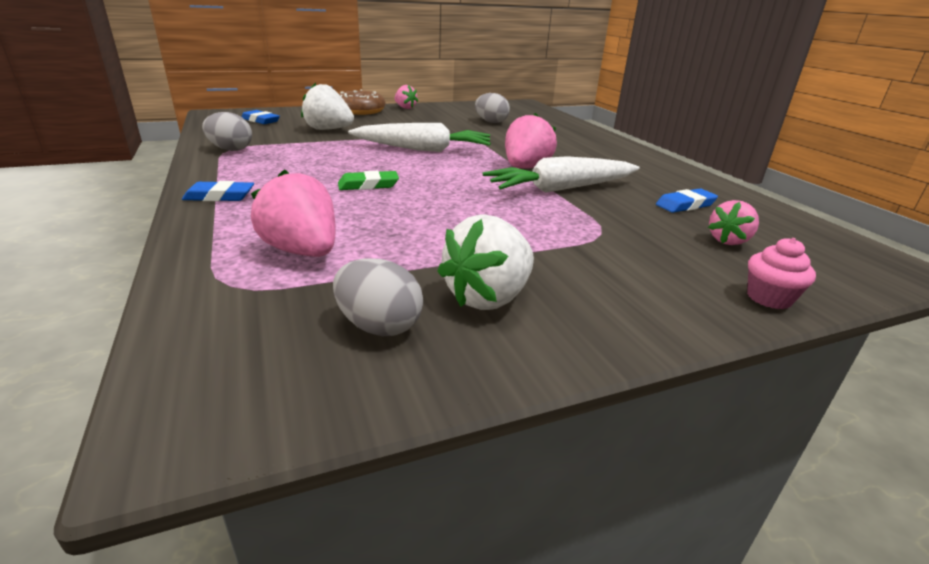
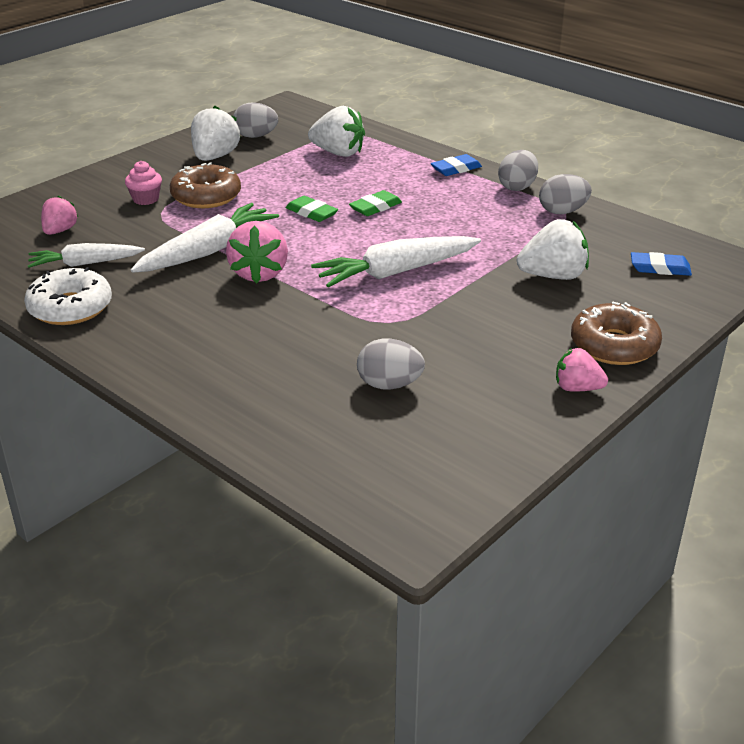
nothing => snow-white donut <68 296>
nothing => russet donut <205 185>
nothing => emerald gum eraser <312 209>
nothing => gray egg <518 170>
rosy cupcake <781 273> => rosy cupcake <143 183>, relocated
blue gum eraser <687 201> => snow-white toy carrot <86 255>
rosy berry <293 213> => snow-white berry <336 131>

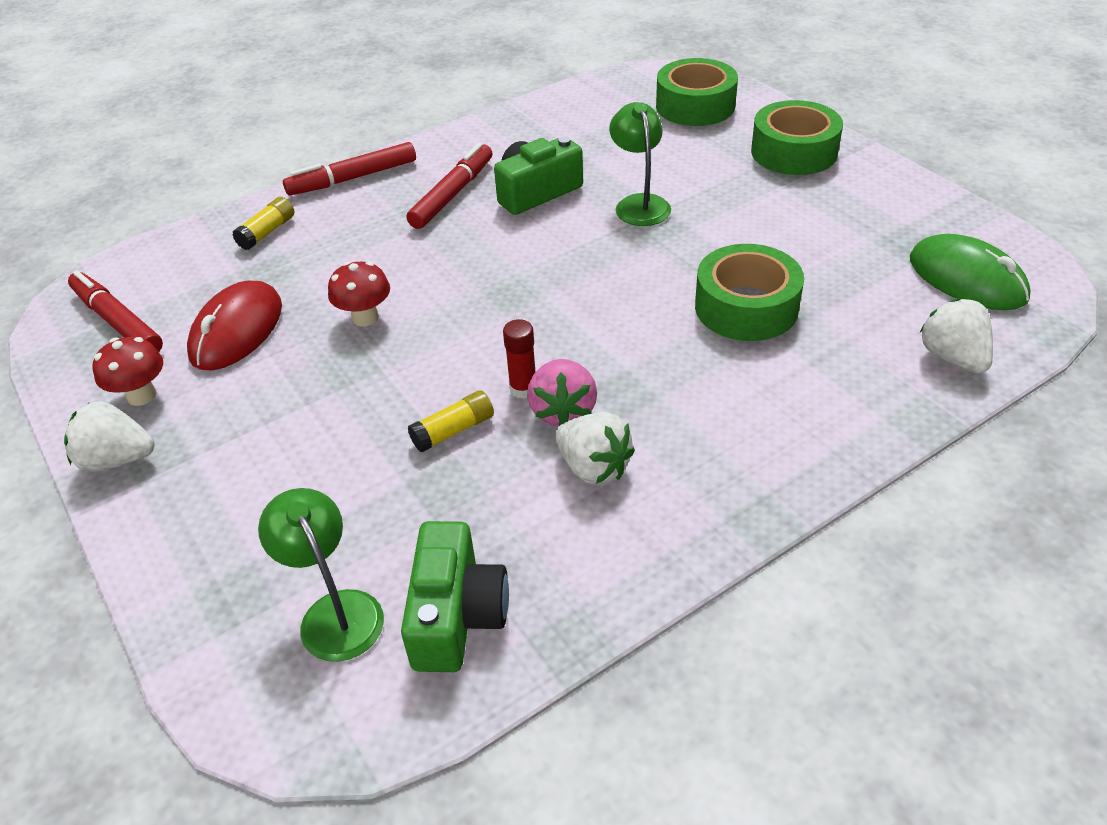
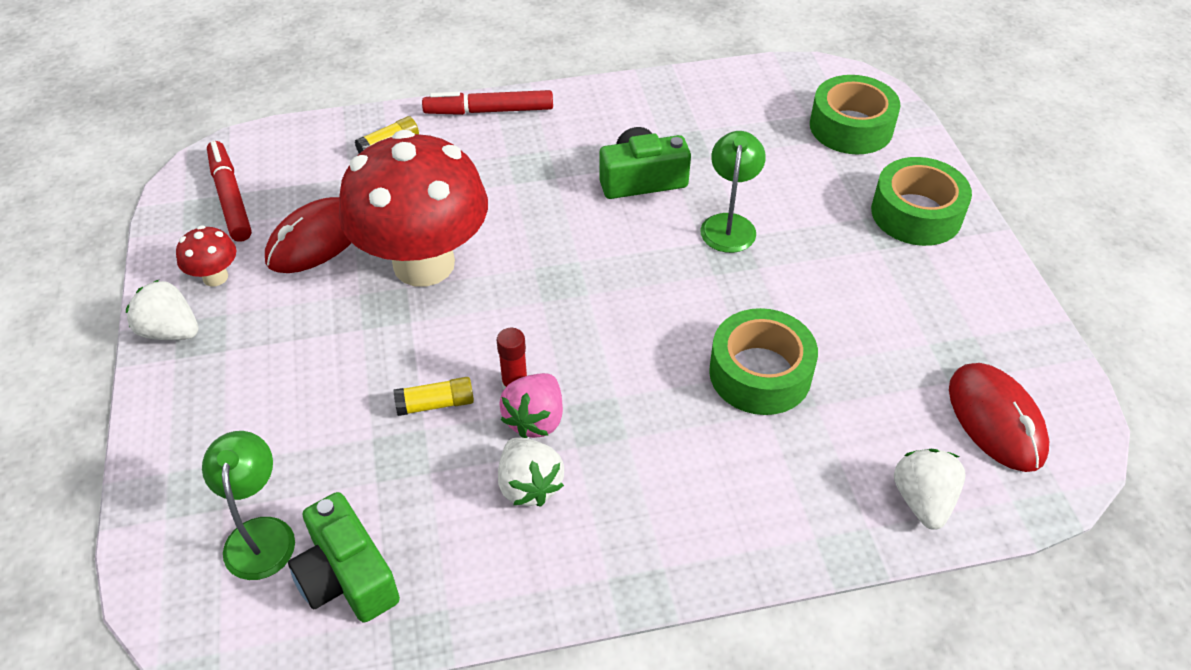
crimson felt pen <449 186> => nothing
emerald PC mouse <970 272> => crimson PC mouse <999 417>
emerald photo camera <455 596> => emerald photo camera <344 557>, 120 degrees clockwise
crimson toadstool <359 294> => crimson toadstool <413 208>, x2.50

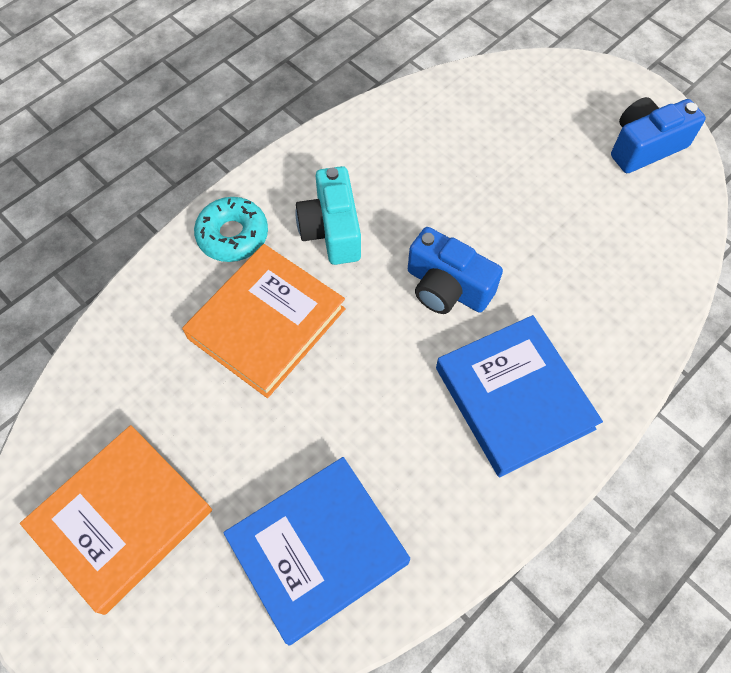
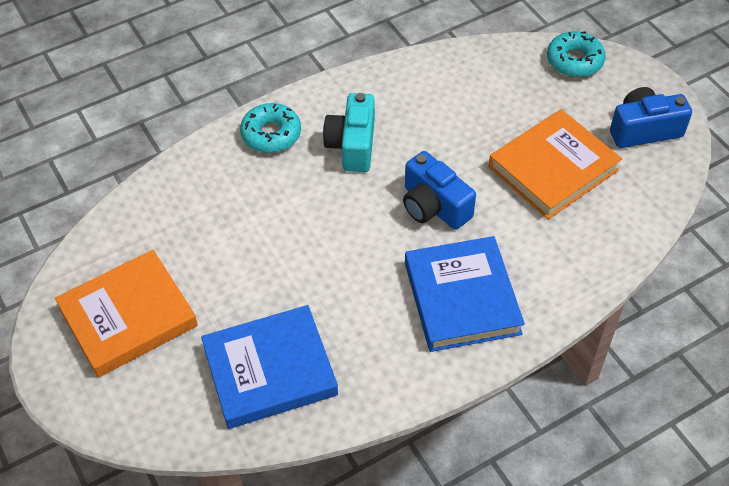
nothing => turquoise donut <576 54>
orange hardback <264 321> => orange hardback <555 164>, relocated

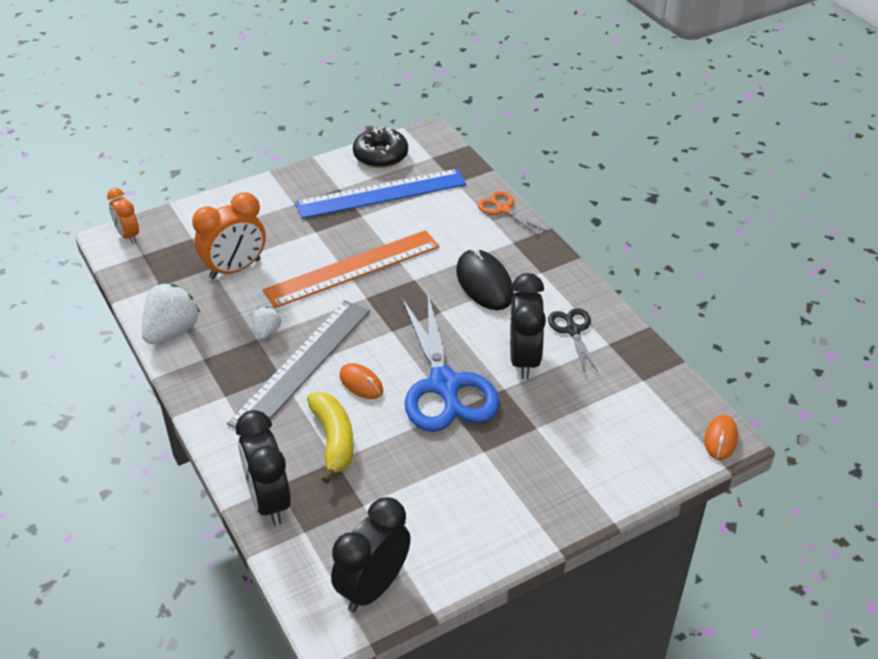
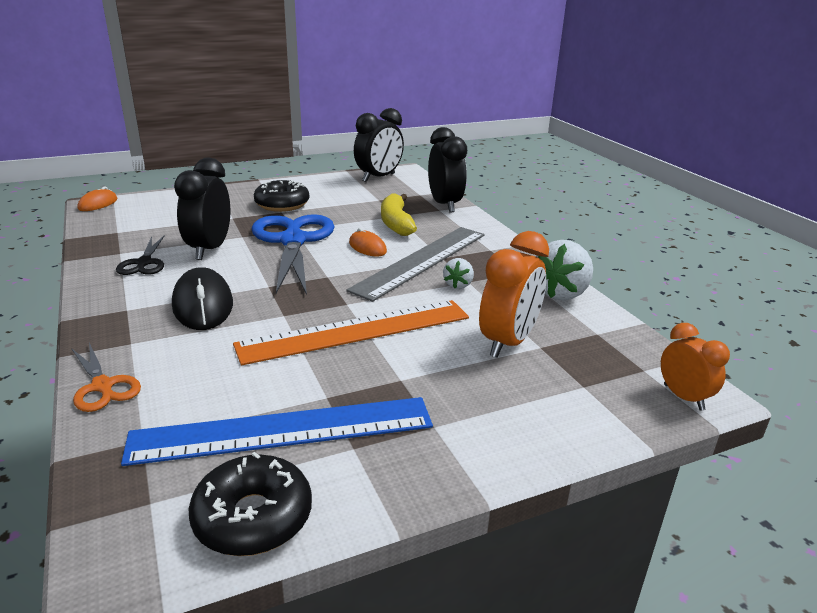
nothing => jet-black donut <281 196>
orange bedside clock <229 235> => orange bedside clock <514 294>, 150 degrees clockwise

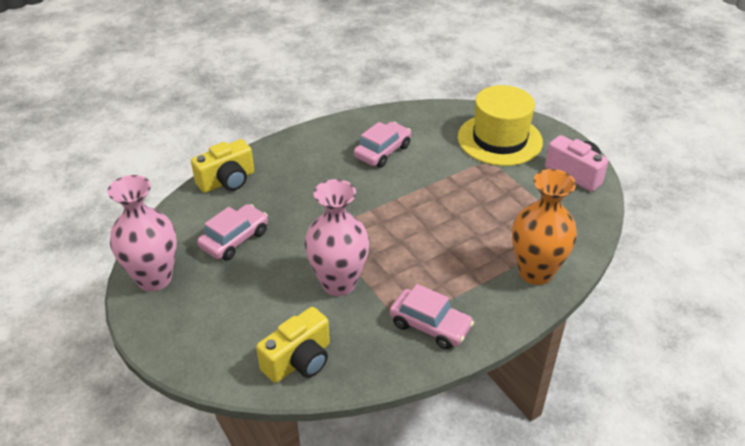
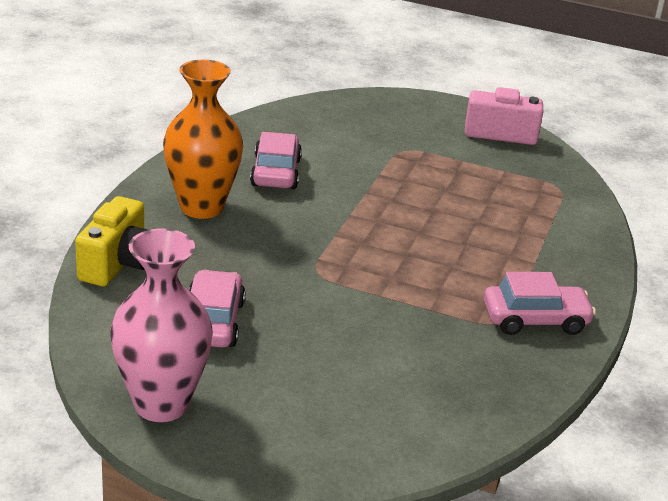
yellow photo camera <293 345> => nothing
rosy flower vase <337 237> => nothing
yellow hat <500 125> => nothing
orange flower vase <544 227> => orange flower vase <203 139>, relocated

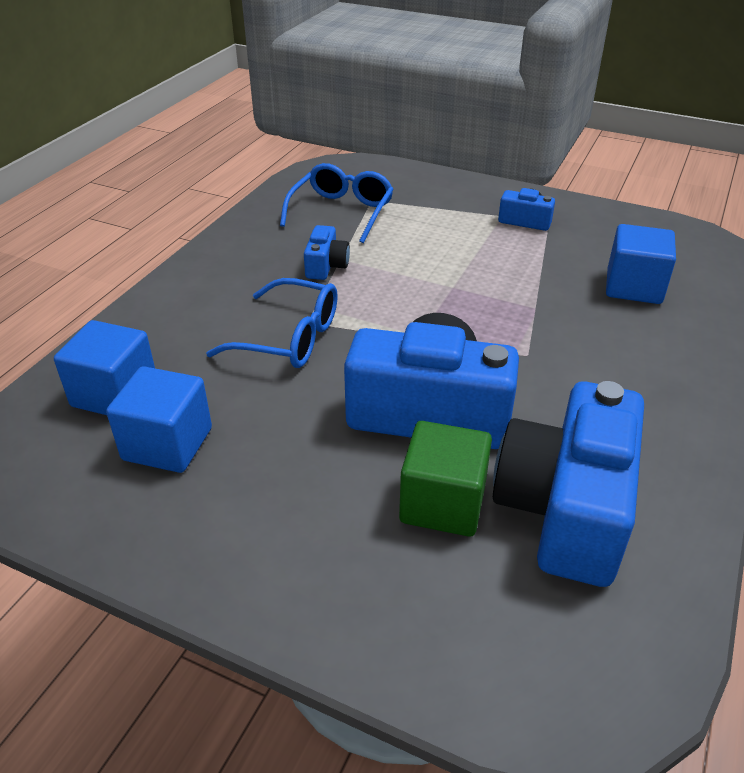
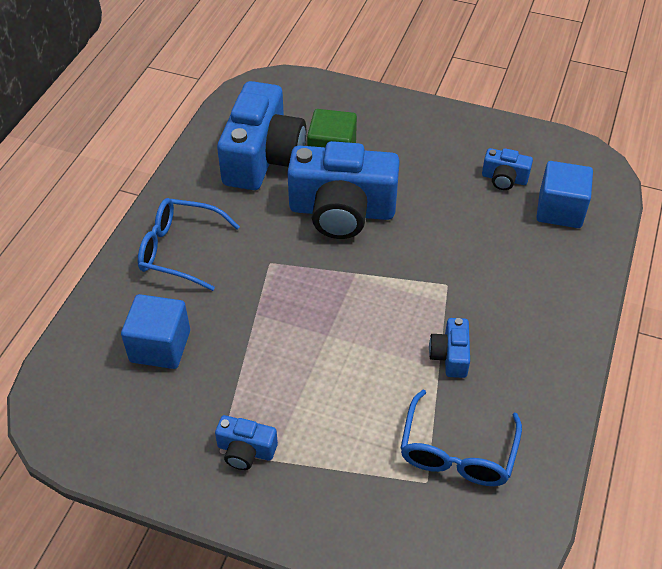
blue glasses <272 323> => blue glasses <189 244>, relocated
blue solid cube <159 419> => blue photo camera <507 169>

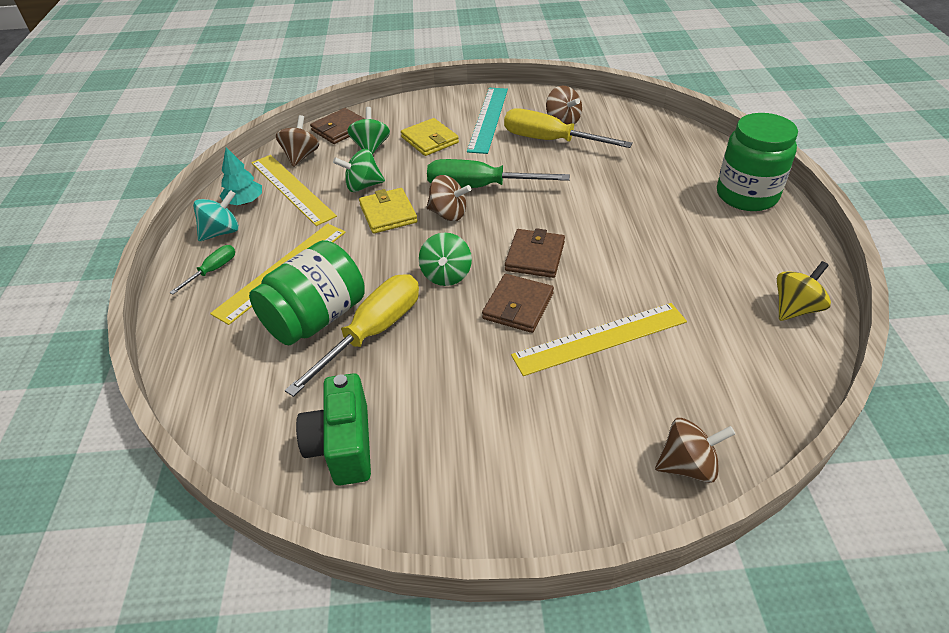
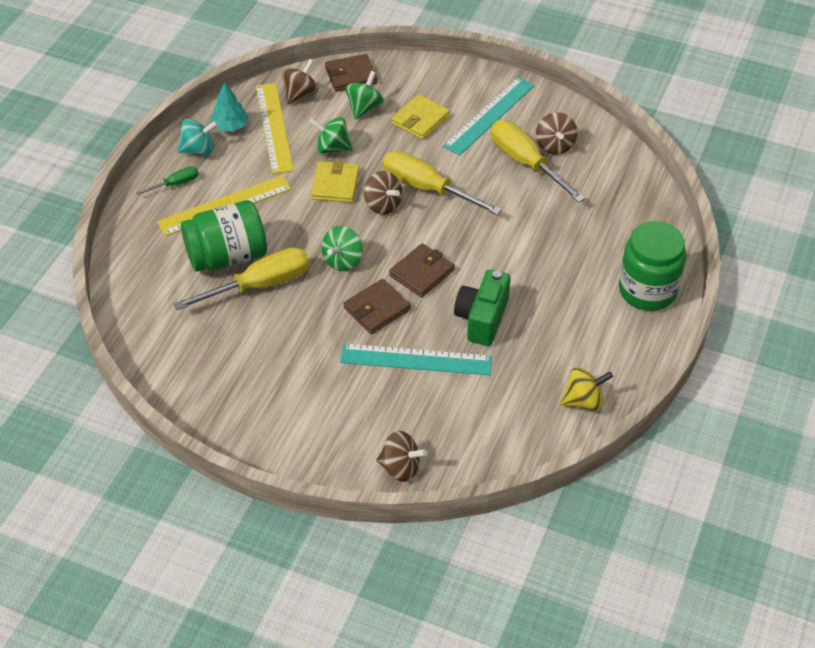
emerald photo camera <333 429> => emerald photo camera <482 307>, relocated
emerald flat screwdriver <498 173> => yellow flat screwdriver <442 183>
yellow straightedge <599 339> => turquoise straightedge <416 359>
yellow card wallet <430 137> => yellow card wallet <420 117>, 45 degrees clockwise

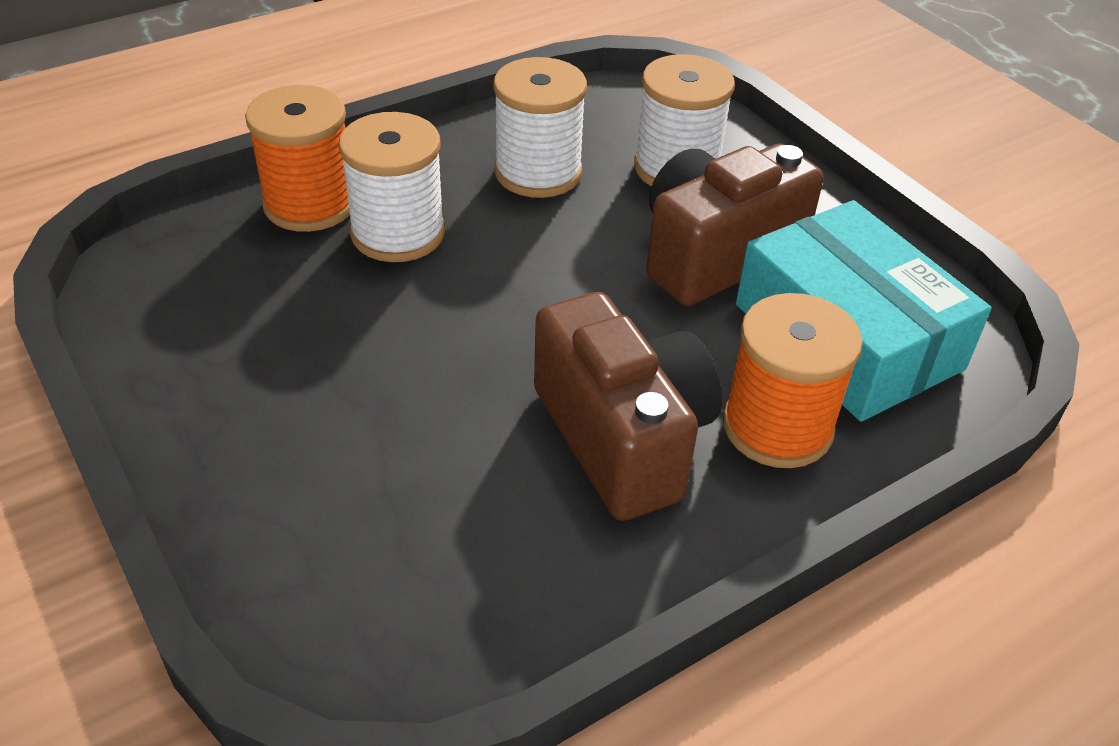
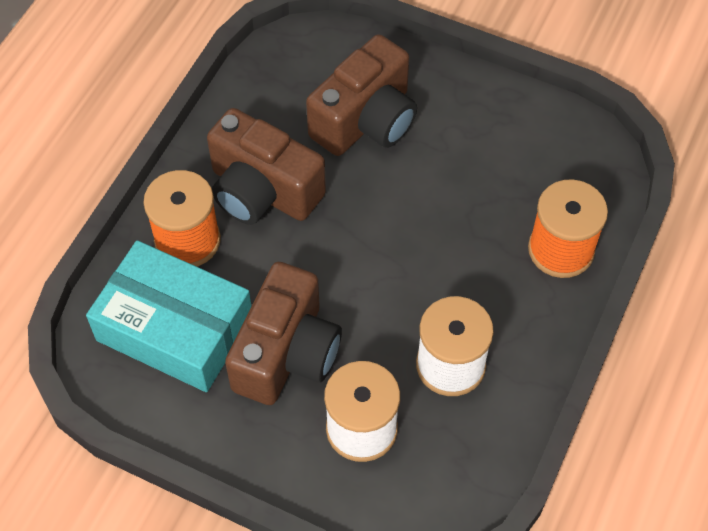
snow-white reel of thread <392 187> => nothing
nothing => russet photo camera <361 95>

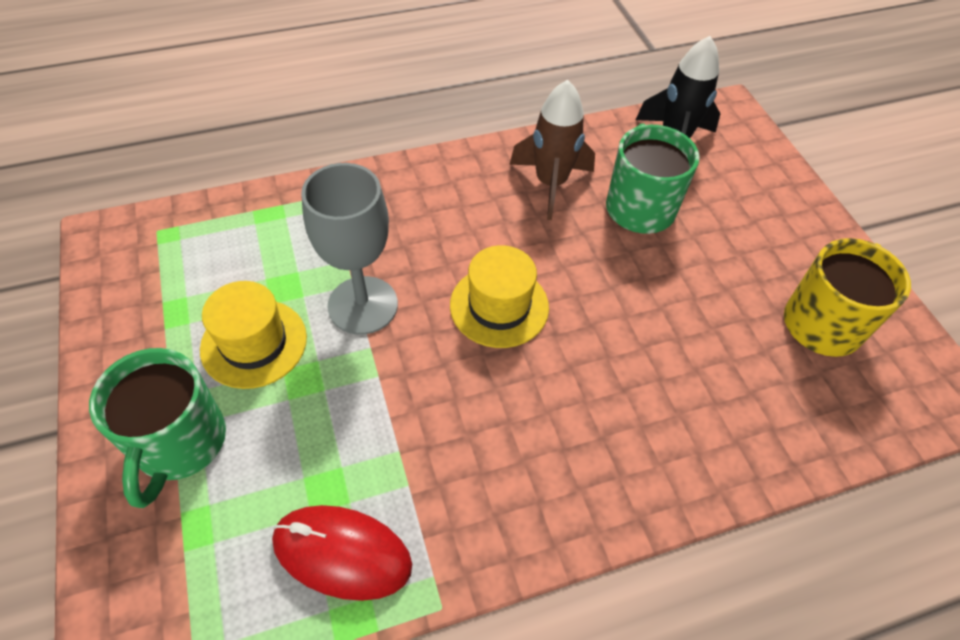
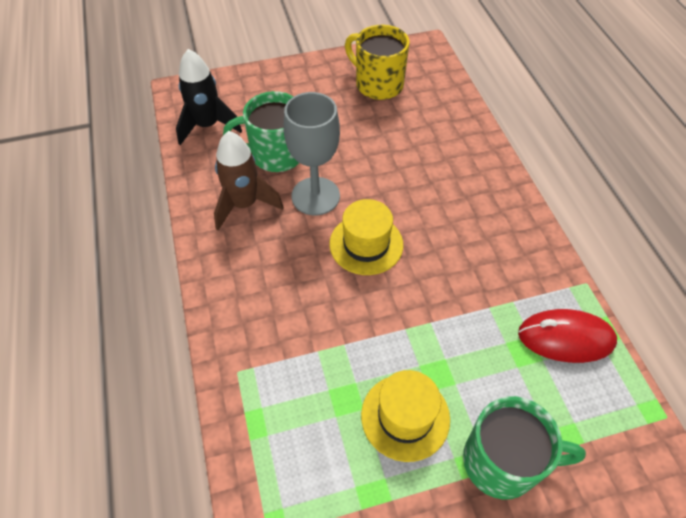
gray chalice <349 249> => gray chalice <311 153>, relocated
crimson PC mouse <342 553> => crimson PC mouse <567 336>, 75 degrees clockwise

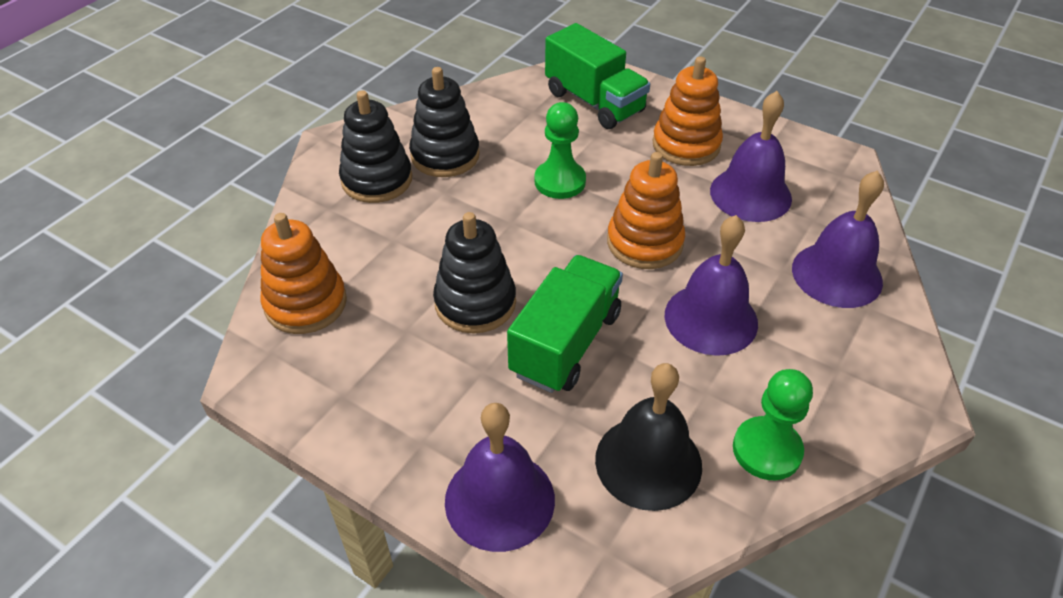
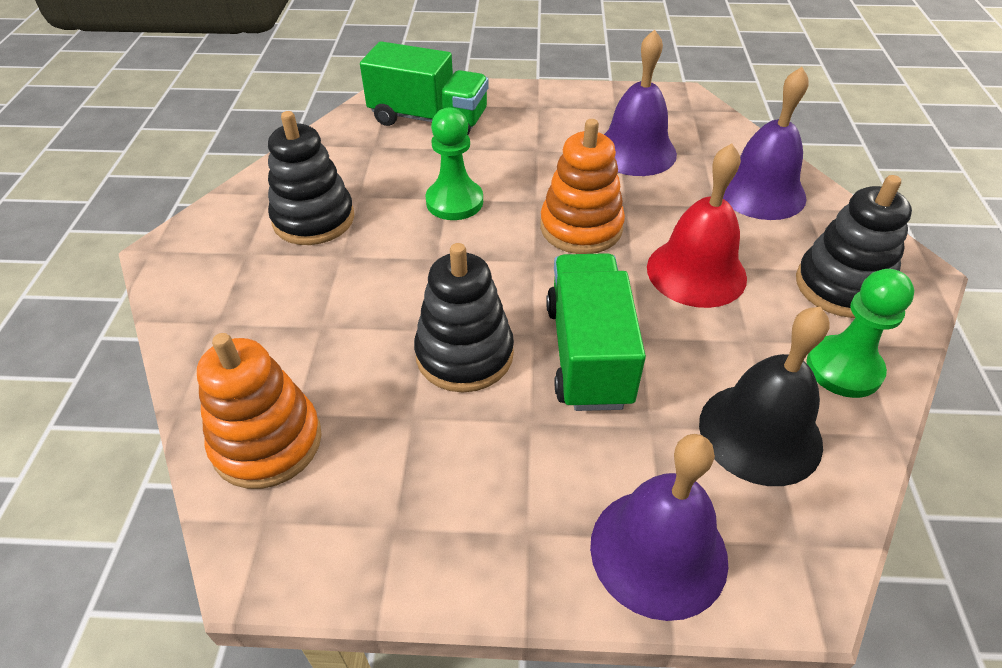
orange stacking toy <688 111> => nothing
jet-black stacking toy <375 146> => jet-black stacking toy <854 246>, relocated
violet bell <711 285> => crimson bell <697 225>

